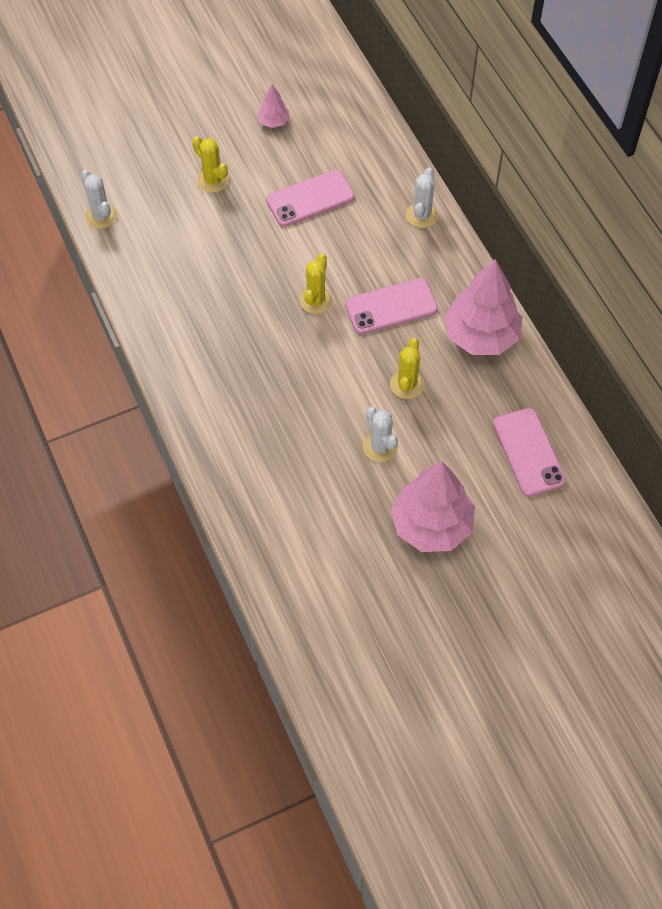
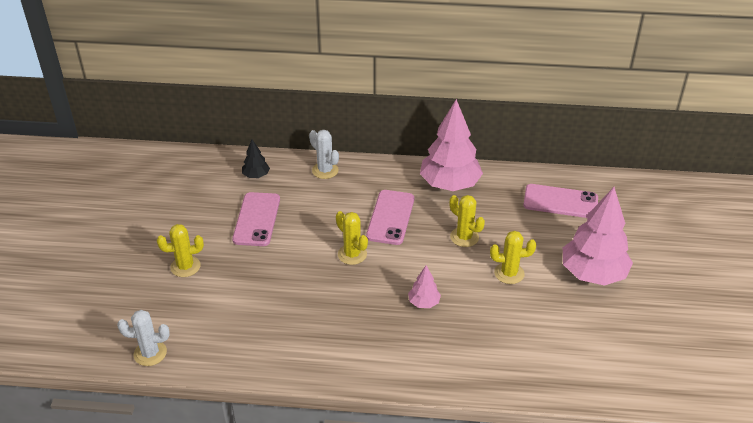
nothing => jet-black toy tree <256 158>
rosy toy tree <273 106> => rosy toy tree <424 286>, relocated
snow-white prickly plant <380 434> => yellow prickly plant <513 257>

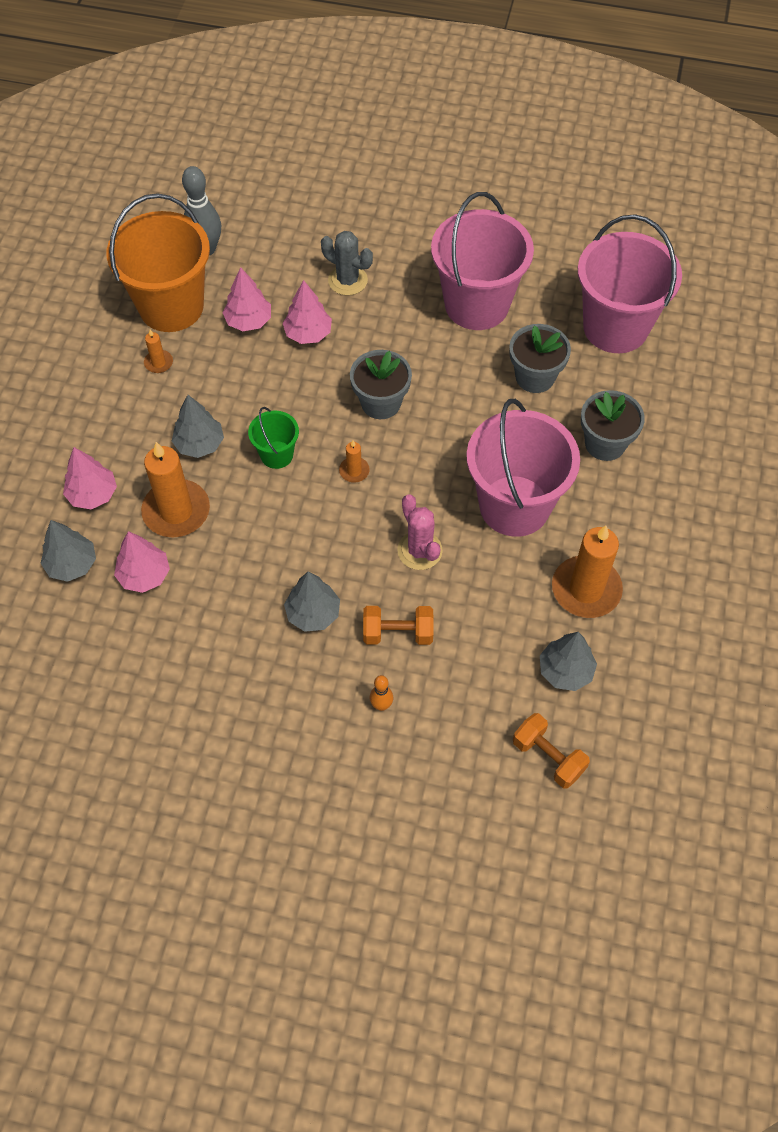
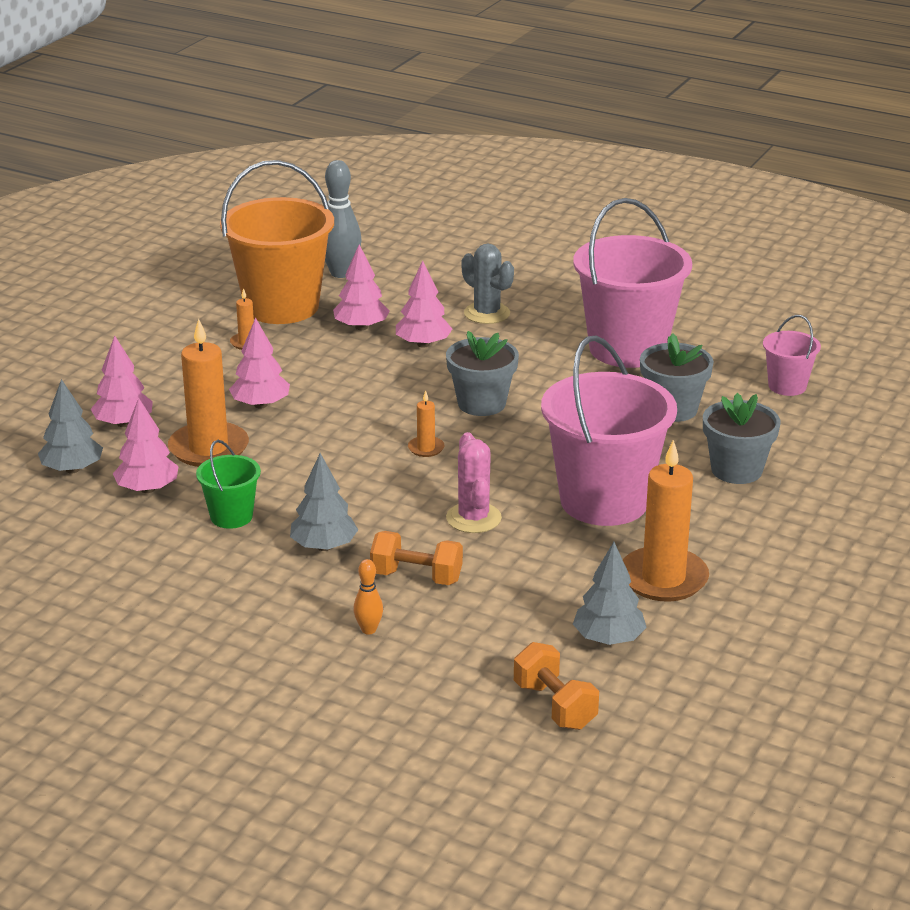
emerald pail <273 438> => emerald pail <228 484>, relocated
gray toy tree <198 426> => rosy toy tree <259 362>
rosy pail <630 283> => rosy pail <792 355>, x0.47

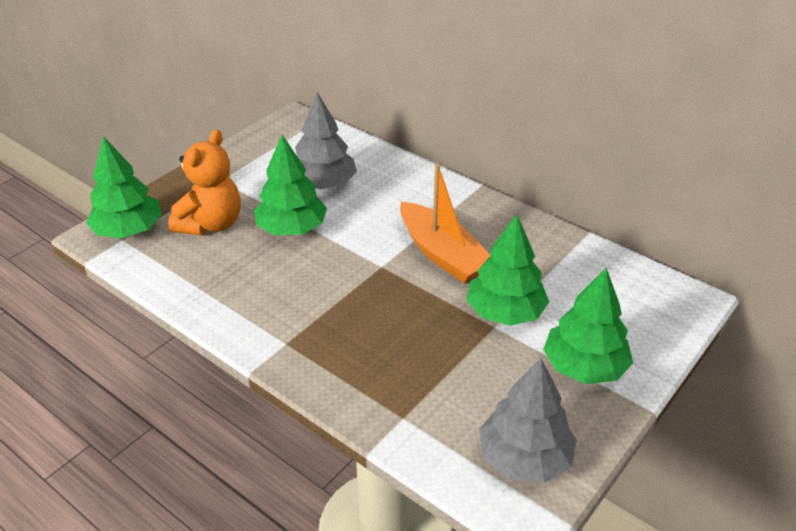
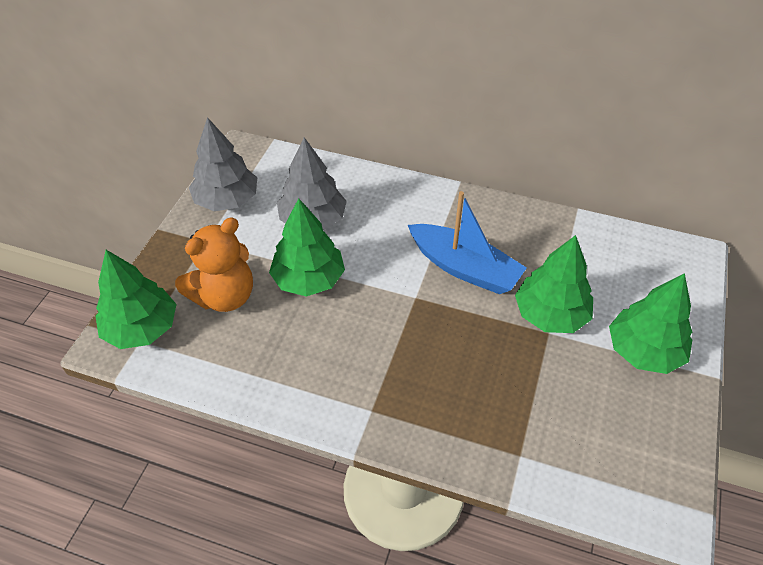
gray toy tree <528 421> => gray toy tree <223 164>, relocated
orange boat <445 223> => blue boat <467 242>
orange teddy <204 182> => orange teddy <214 264>, 45 degrees clockwise

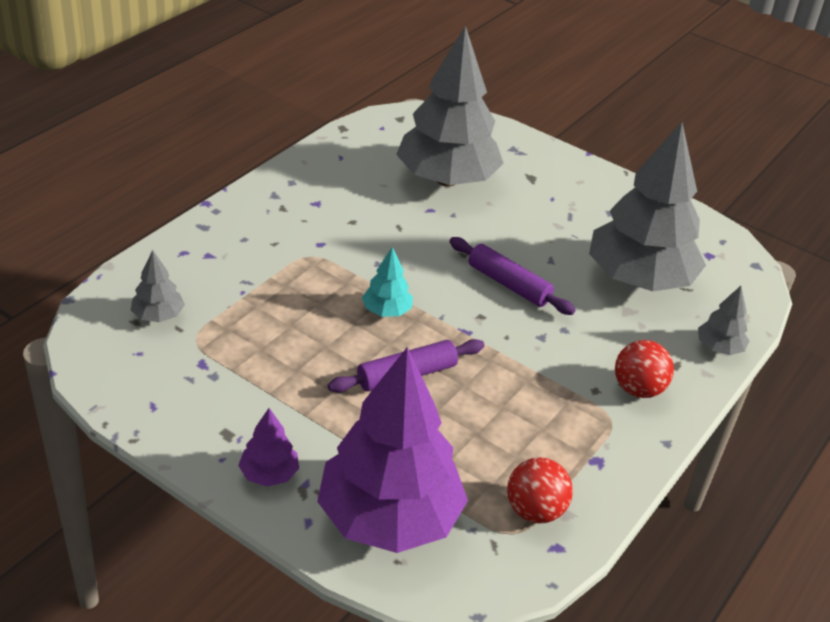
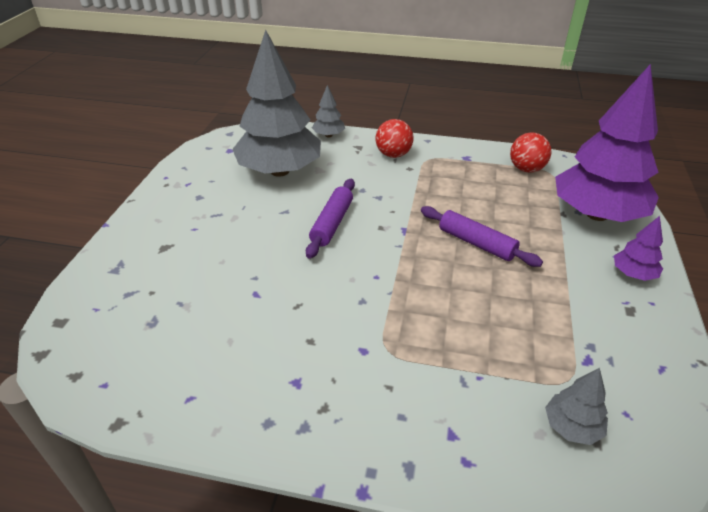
turquoise toy tree <387 282> => nothing
gray toy tree <450 106> => nothing

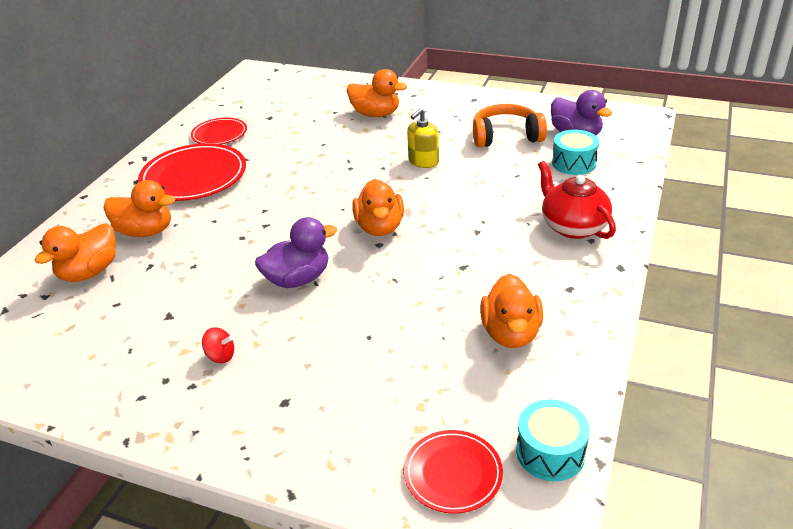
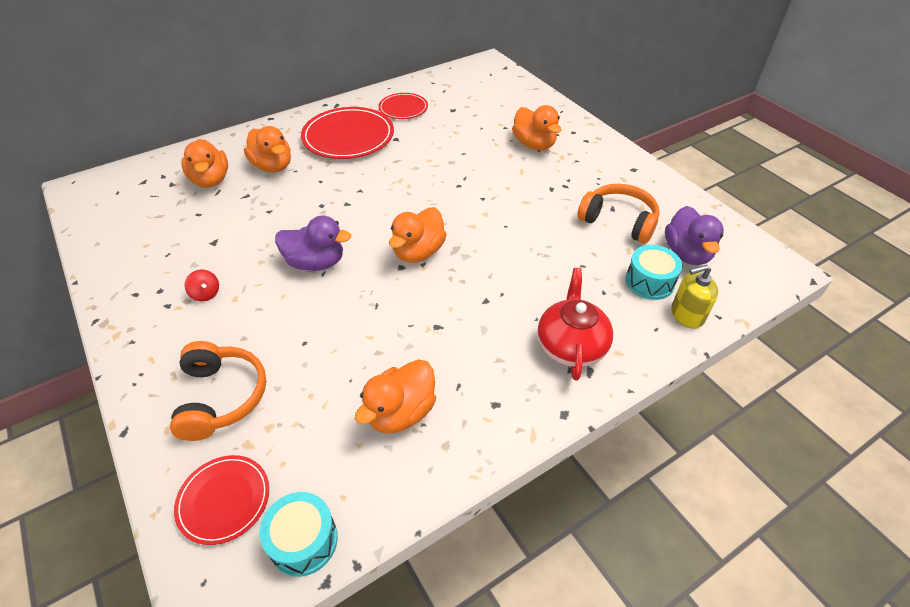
nothing => orange headphones <218 391>
yellow soap pump <423 138> => yellow soap pump <694 297>, relocated
orange duck <75 252> => orange duck <204 163>, 90 degrees counterclockwise

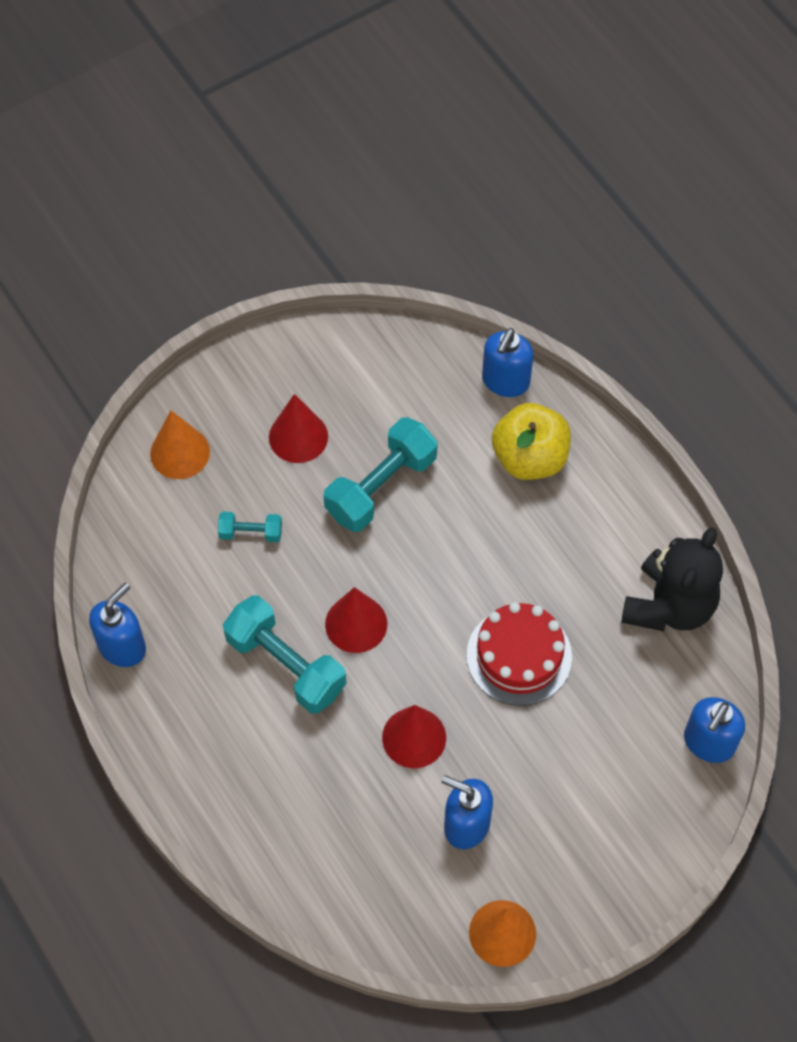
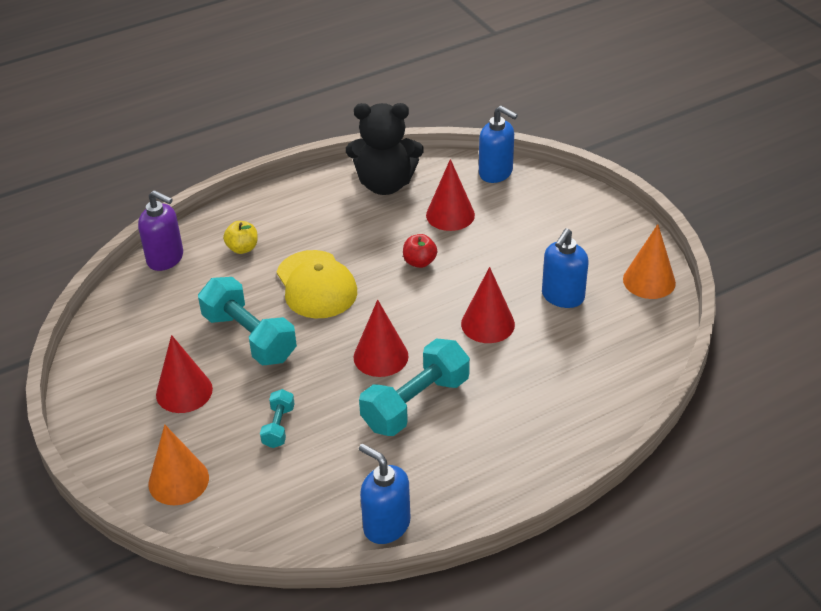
nothing => yellow baseball cap <317 284>
nothing => crimson cone shape <450 195>
crimson cake <519 654> => crimson apple fruit <420 251>
blue soap pump <507 362> => violet soap pump <160 230>
jet-black teddy <672 579> => jet-black teddy <385 149>, 150 degrees clockwise
yellow apple fruit <531 441> => yellow apple fruit <240 237>, x0.52

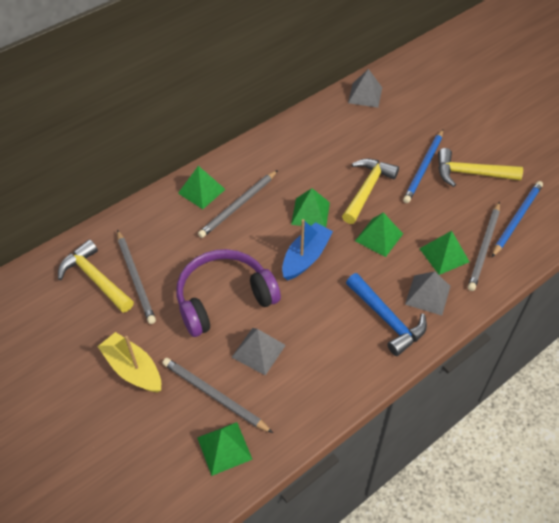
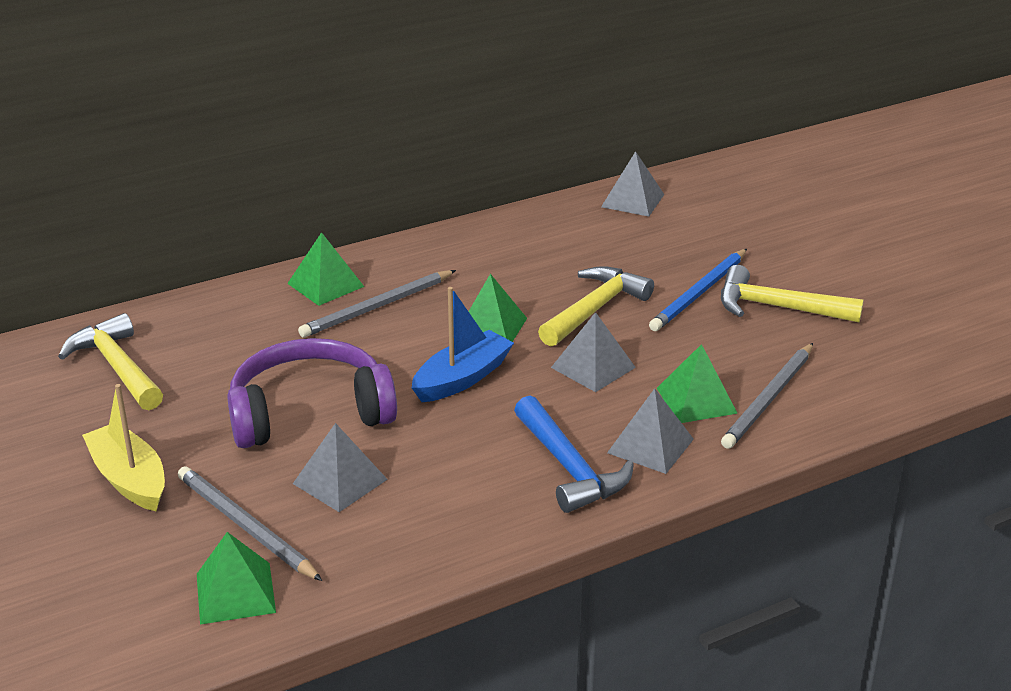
gray wooden pencil <136 277> => nothing
blue wooden pencil <517 219> => nothing
emerald solid pyramid <379 234> => gray solid pyramid <593 352>

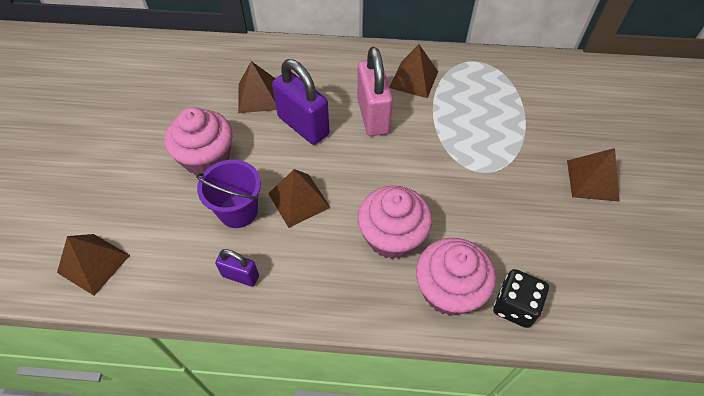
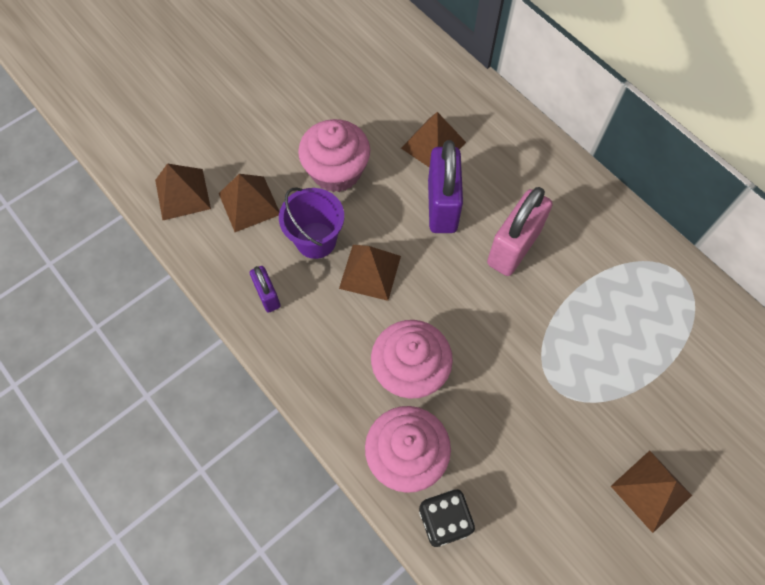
russet solid pyramid <414 71> => russet solid pyramid <249 203>, relocated

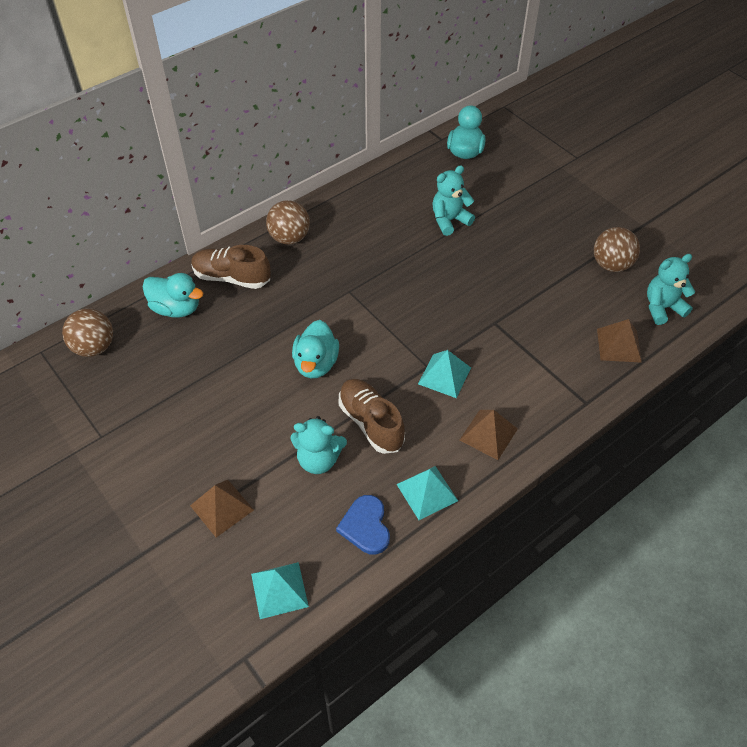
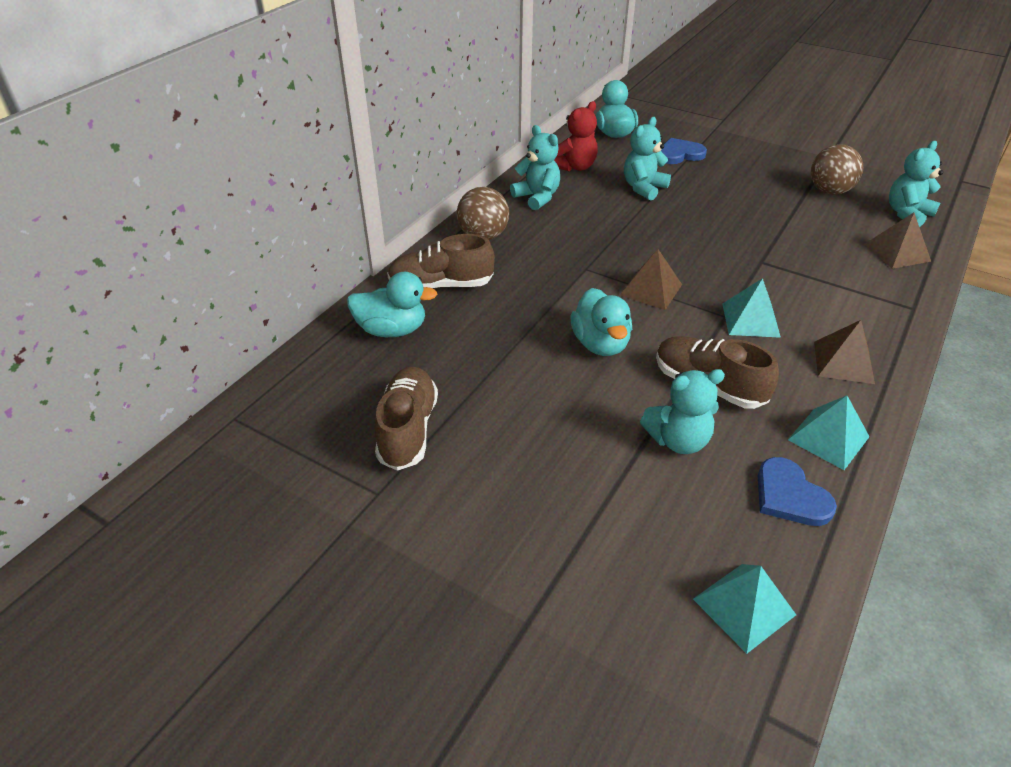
russet ball <87 333> => nothing
nothing => russet shoe <406 418>
nothing => turquoise teddy <535 167>
nothing => crimson teddy <576 136>
nothing => blue heart shape <684 151>
russet solid pyramid <222 508> => russet solid pyramid <651 279>, relocated

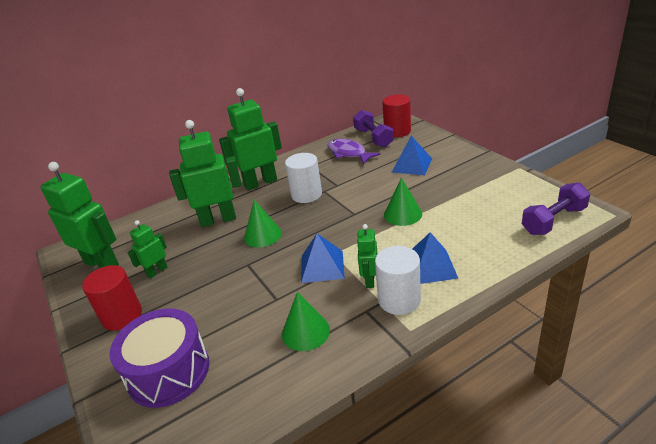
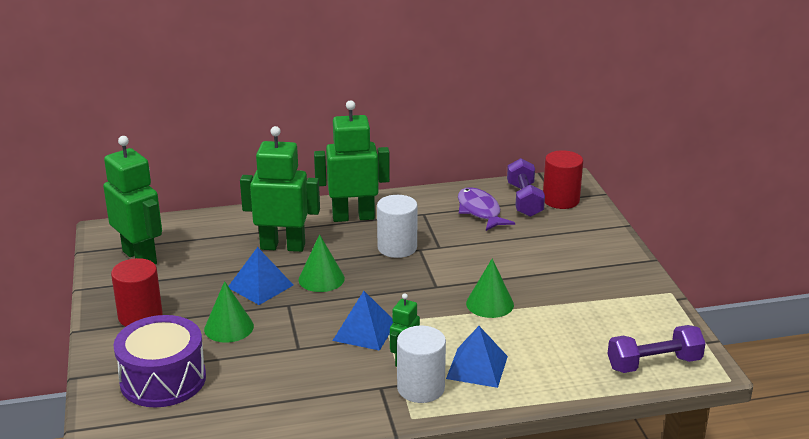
emerald robot figure <147 249> => nothing
emerald cone shape <306 321> => emerald cone shape <229 312>, relocated
blue solid pyramid <412 155> => blue solid pyramid <260 276>, relocated

